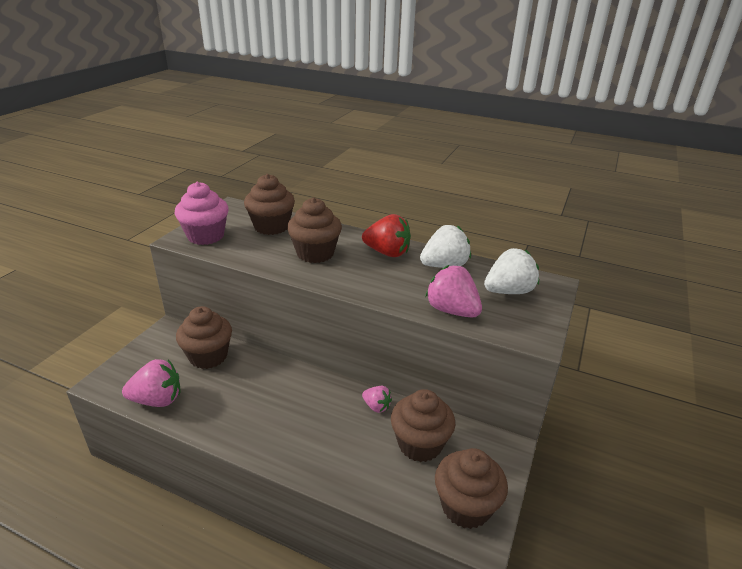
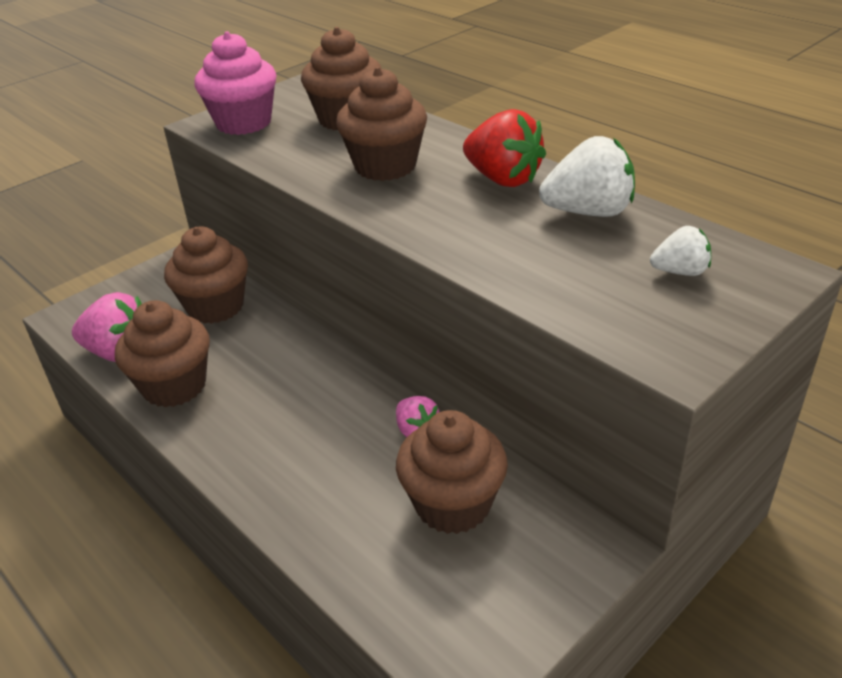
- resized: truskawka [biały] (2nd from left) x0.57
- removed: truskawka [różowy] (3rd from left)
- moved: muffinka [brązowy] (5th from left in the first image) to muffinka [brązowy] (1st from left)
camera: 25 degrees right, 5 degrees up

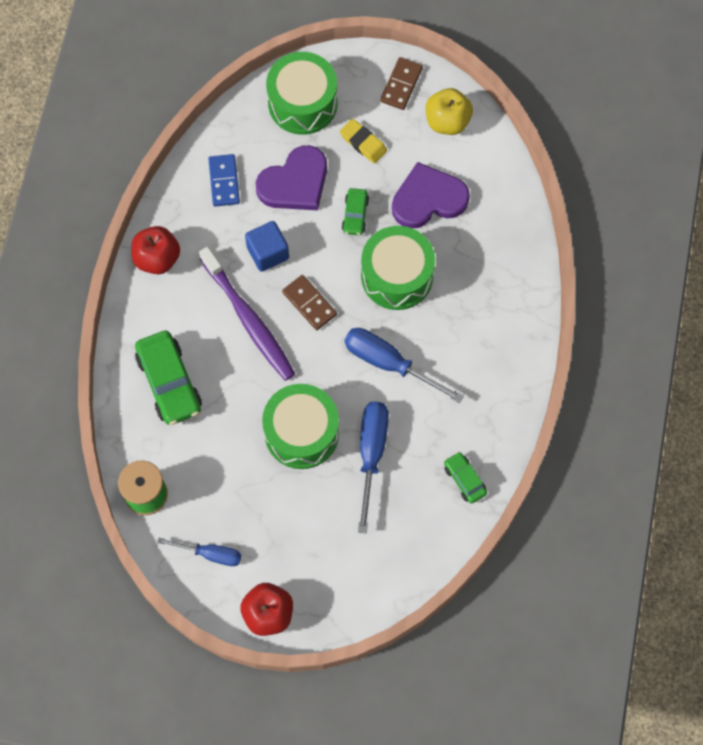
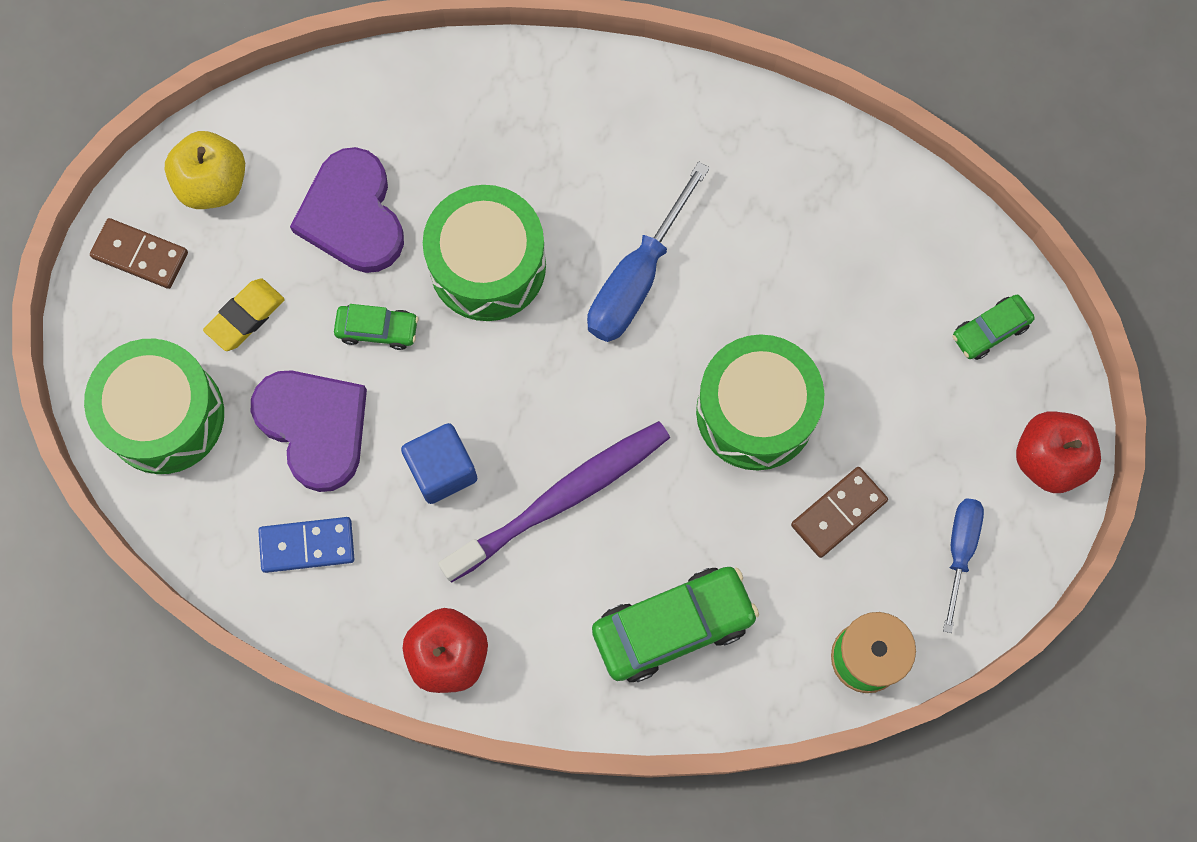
- moved: kostka domina [brązowy] (1st from left in the first image) to kostka domina [brązowy] (2nd from left)
- removed: śrubokręt [niebieski] (2nd from left)
- moved: samochód [zielony] (3rd from left)
camera: 90 degrees left, 5 degrees up

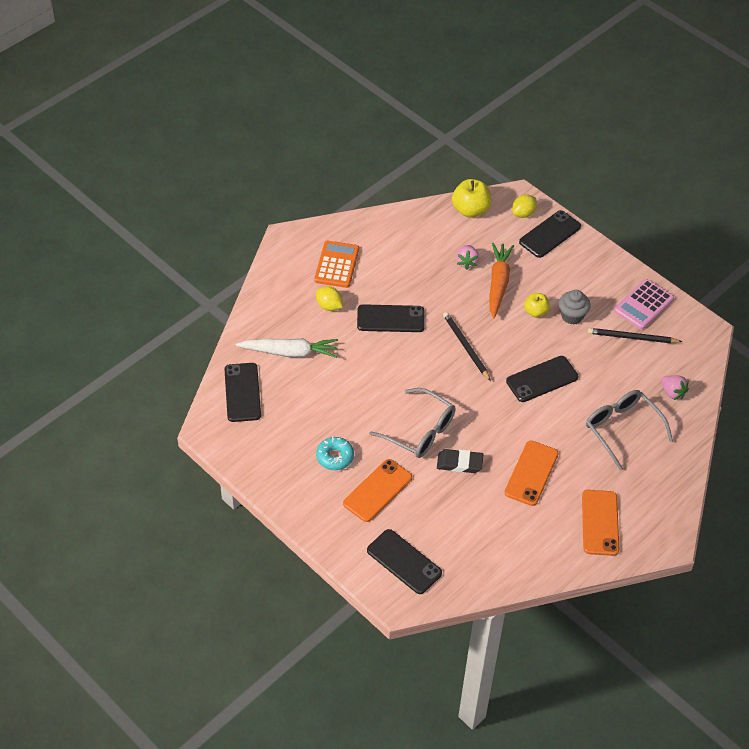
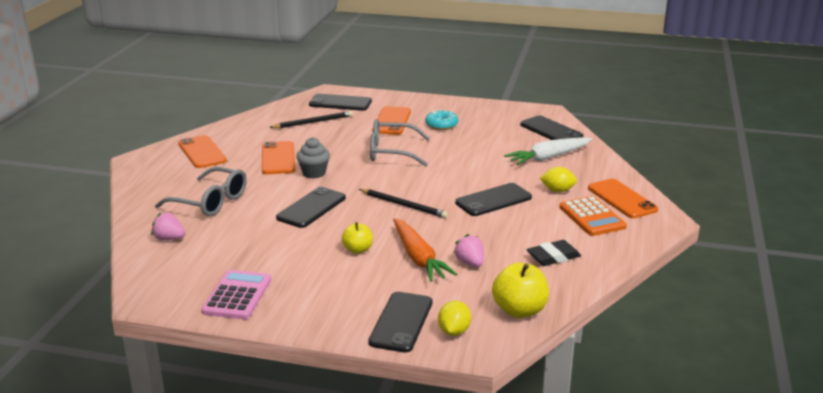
- moved: muffinka [szary]
- moved: ołówek [czarny] (2nd from left in the first image) to ołówek [czarny] (1st from left)
- moved: gumka do mazania [czarny]
- added: telefon [pomarańczowy] (4th from left)
camera: 150 degrees right, 25 degrees down

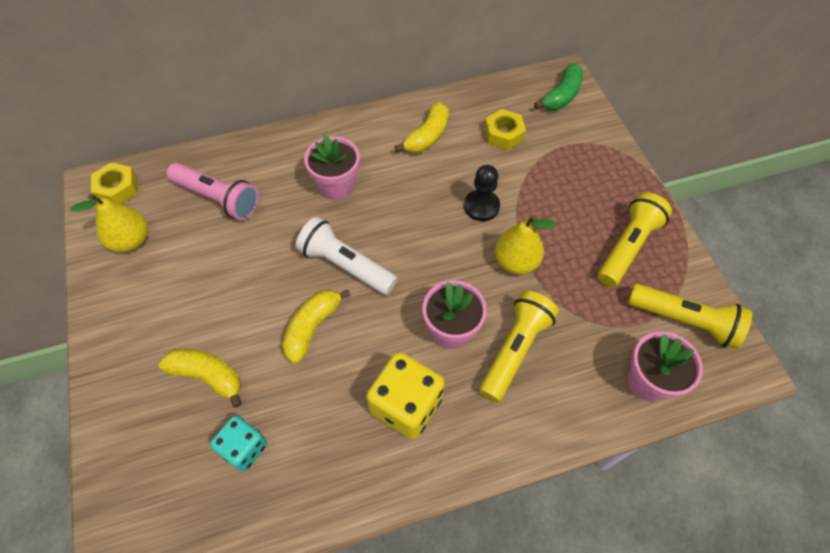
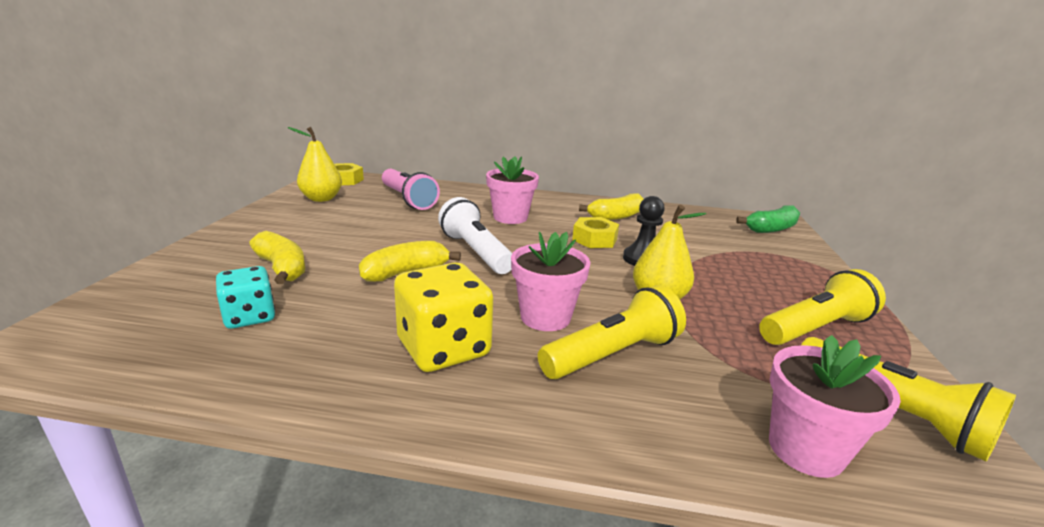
- moved: nakrętka [żółty] (2nd from left)
camera: 25 degrees right, 35 degrees down

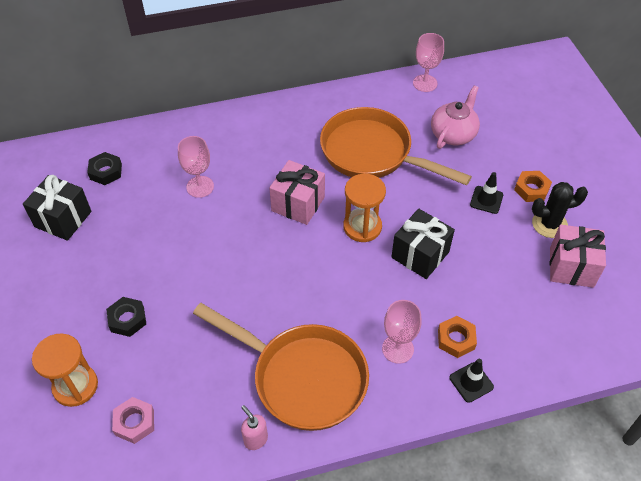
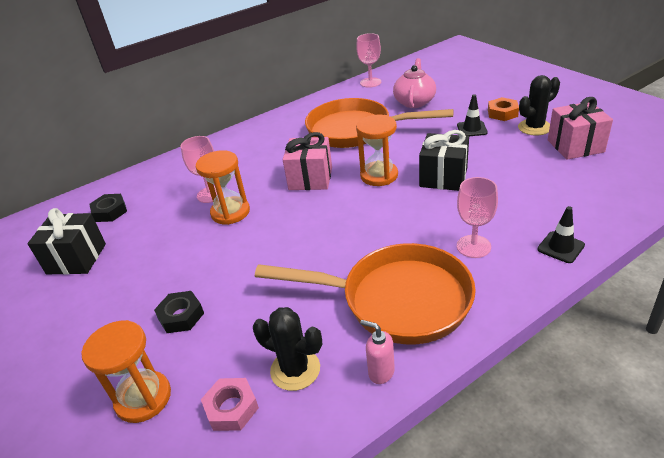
- removed: nakrętka [pomarańczowy] (1st from left)
- added: klepsydra [pomarańczowy] (2nd from left)
- added: kaktus [czarny] (1st from left)
camera: 15 degrees left, 15 degrees down

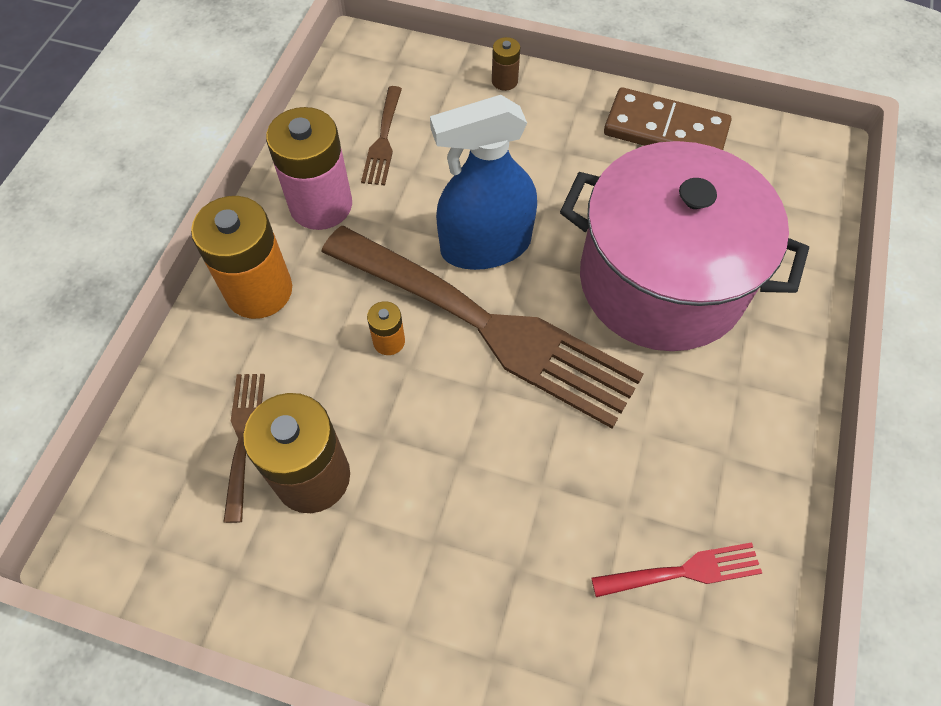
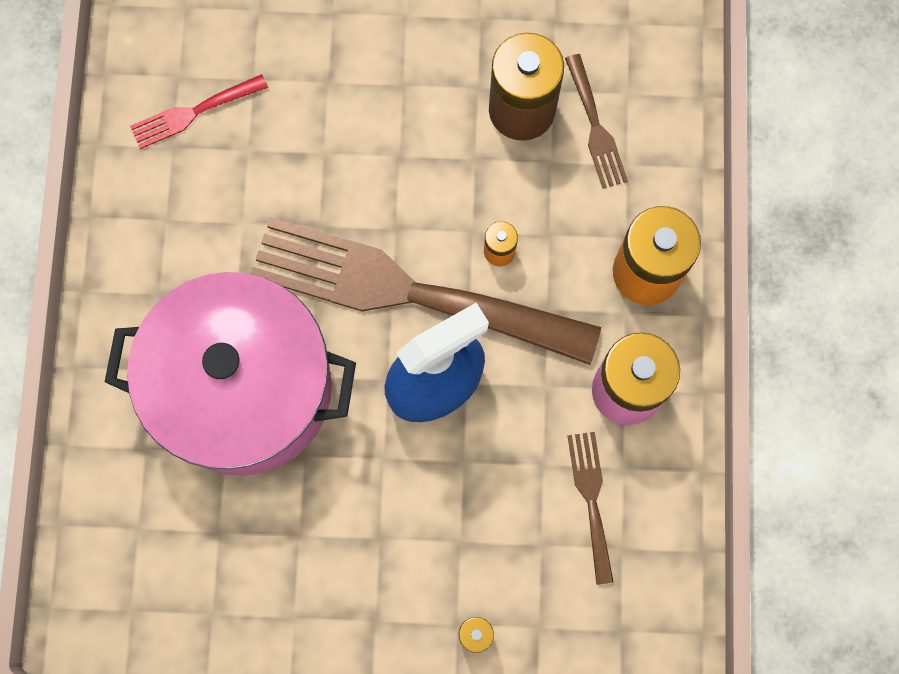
- removed: kostka domina [brązowy]
camera: 165 degrees right, 15 degrees up

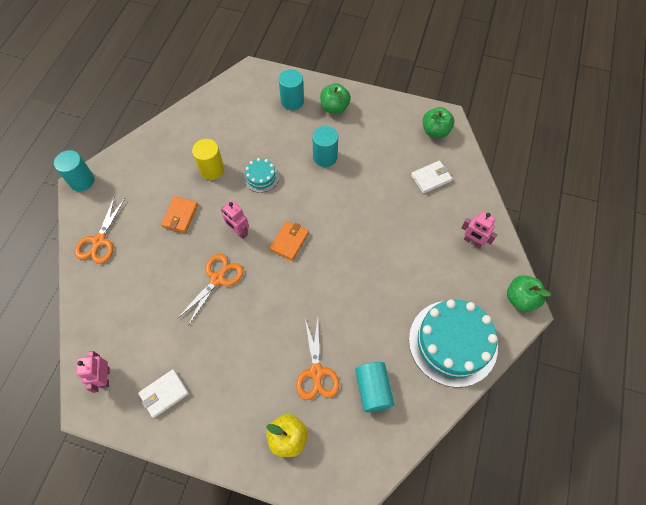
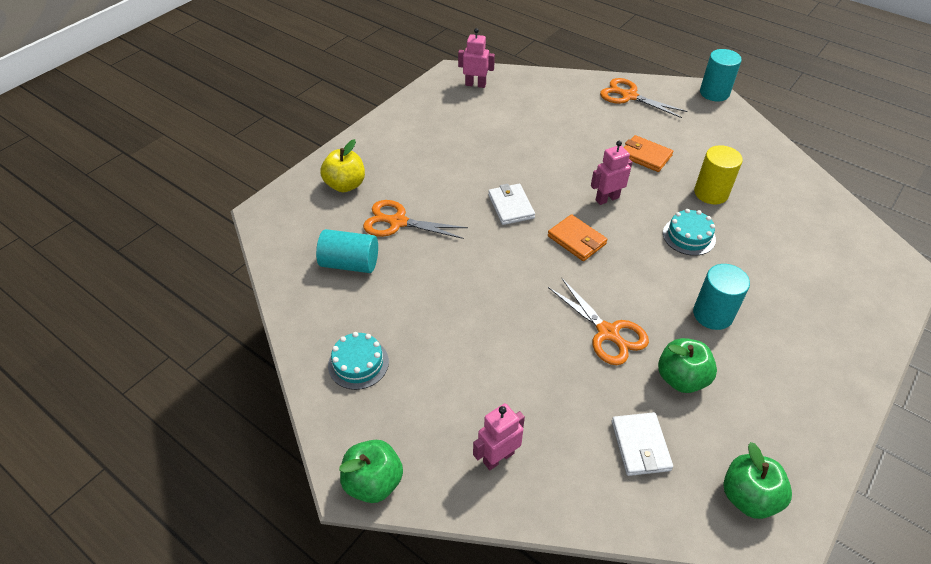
- removed: walec [turkusowy] (2nd from left)
- moved: jabłko [zielony] (1st from left in the first image) to jabłko [zielony] (2nd from left)
- moved: nożyczki [pomarańczowy] (2nd from left)
- resized: tort [turkusowy] (2nd from left in the first image) x0.47
- moved: portfel [biały] (1st from left)
camera: 110 degrees right, 15 degrees down

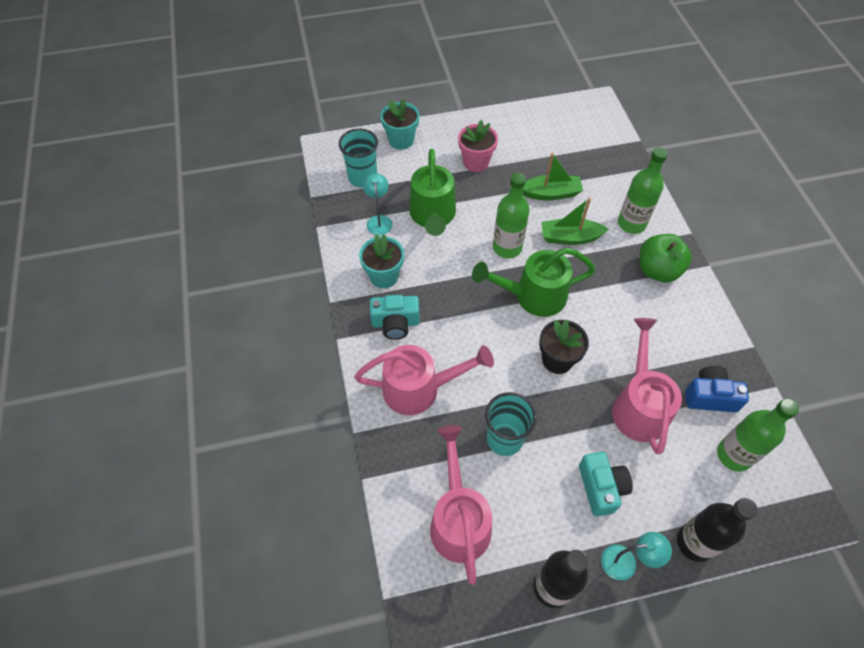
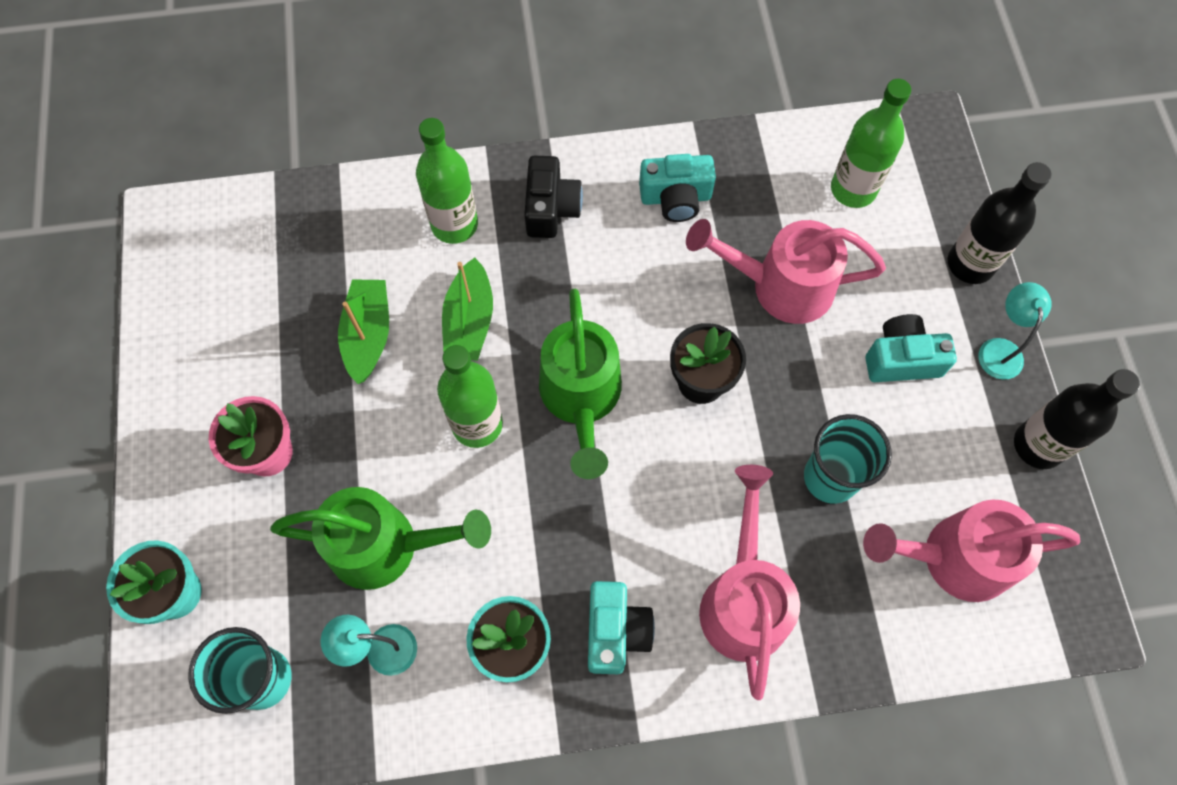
- replaced: jabłko [zielony] to aparat fotograficzny [czarny]
- removed: aparat fotograficzny [niebieski]
- added: aparat fotograficzny [turkusowy] (2nd from left)
camera: 85 degrees left, 10 degrees up

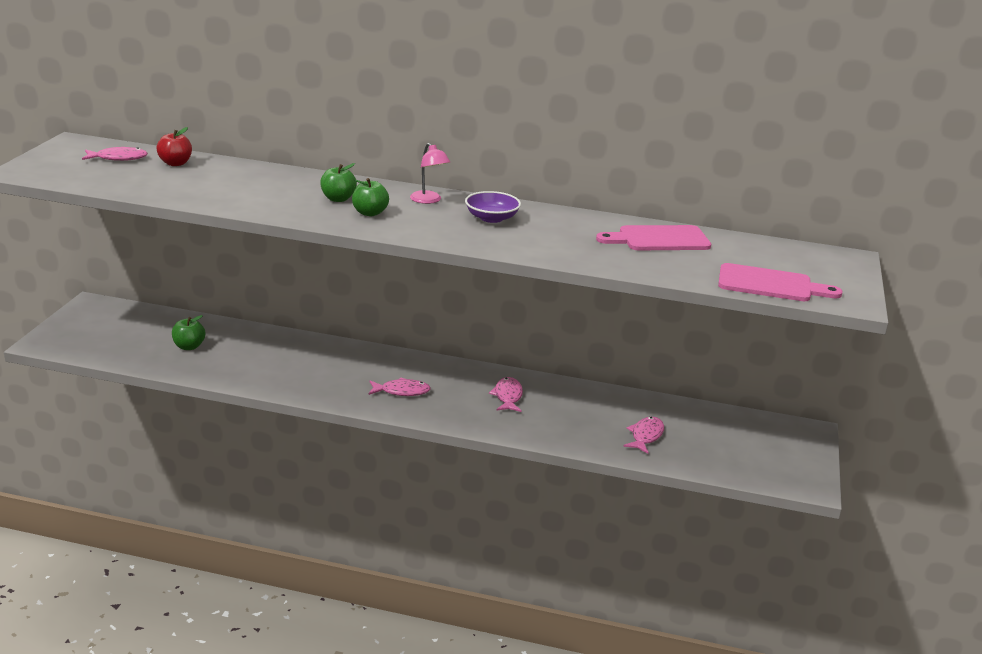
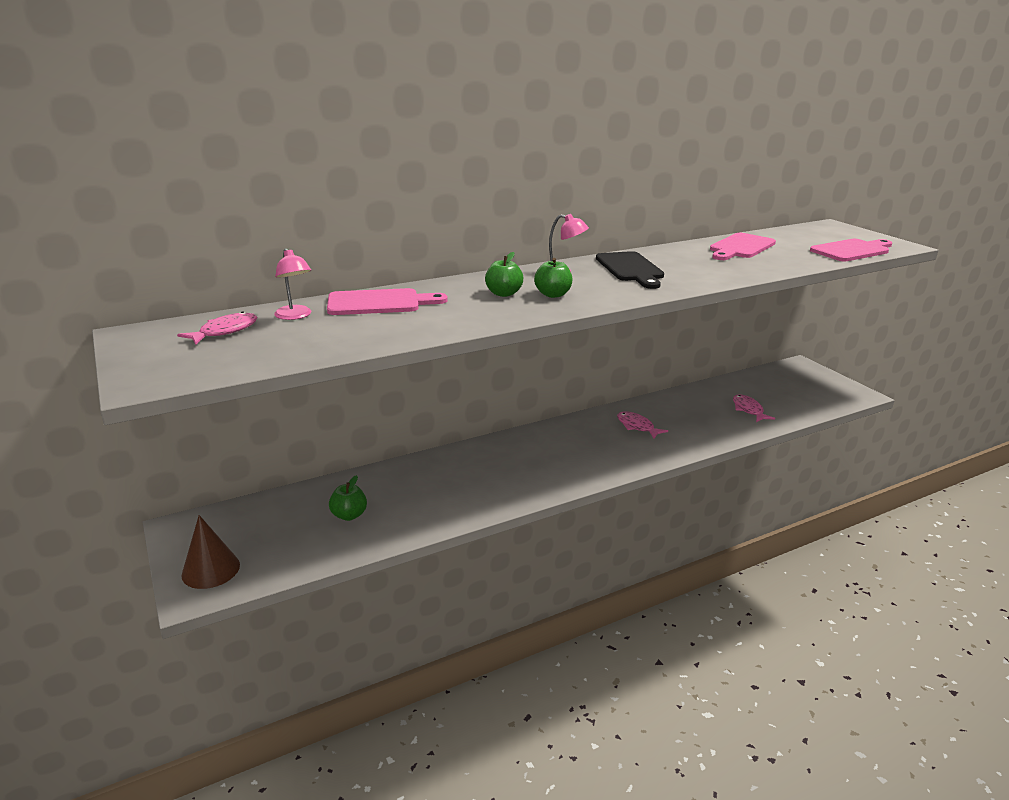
- replaced: jabłko [czerwony] to lampka [różowy] (1st from left)
- replaced: miska [fioletowy] to deska do krojenia [czarny]
- removed: ryba [różowy] (2nd from left)
- added: deska do krojenia [różowy] (1st from left)
- added: stożek [brązowy]
camera: 40 degrees left, 0 degrees up

